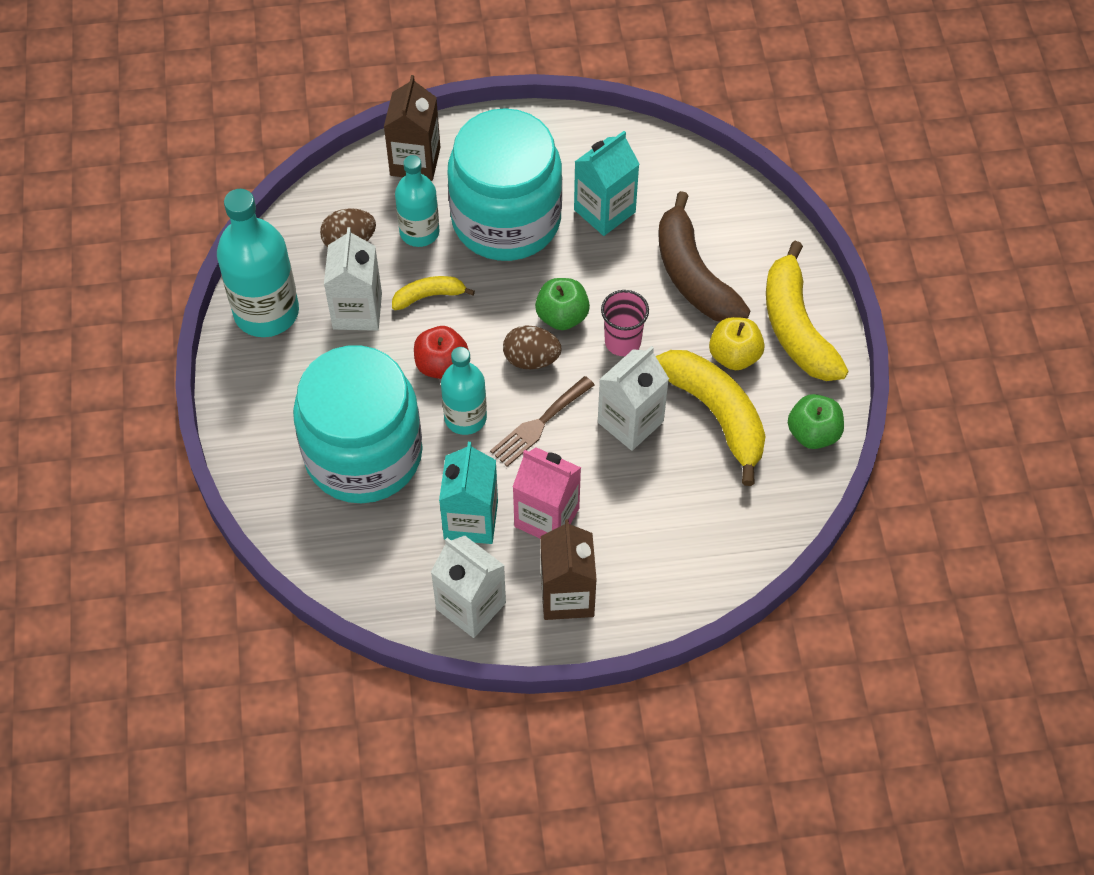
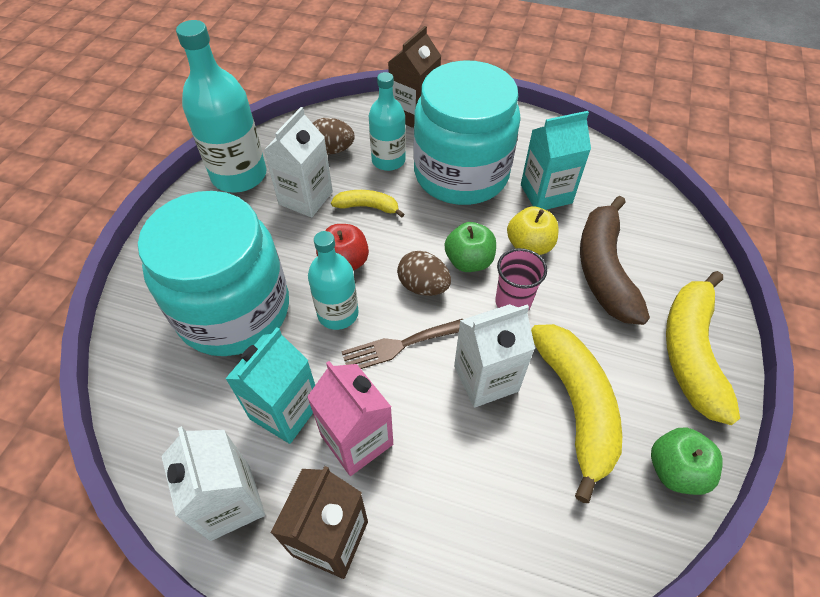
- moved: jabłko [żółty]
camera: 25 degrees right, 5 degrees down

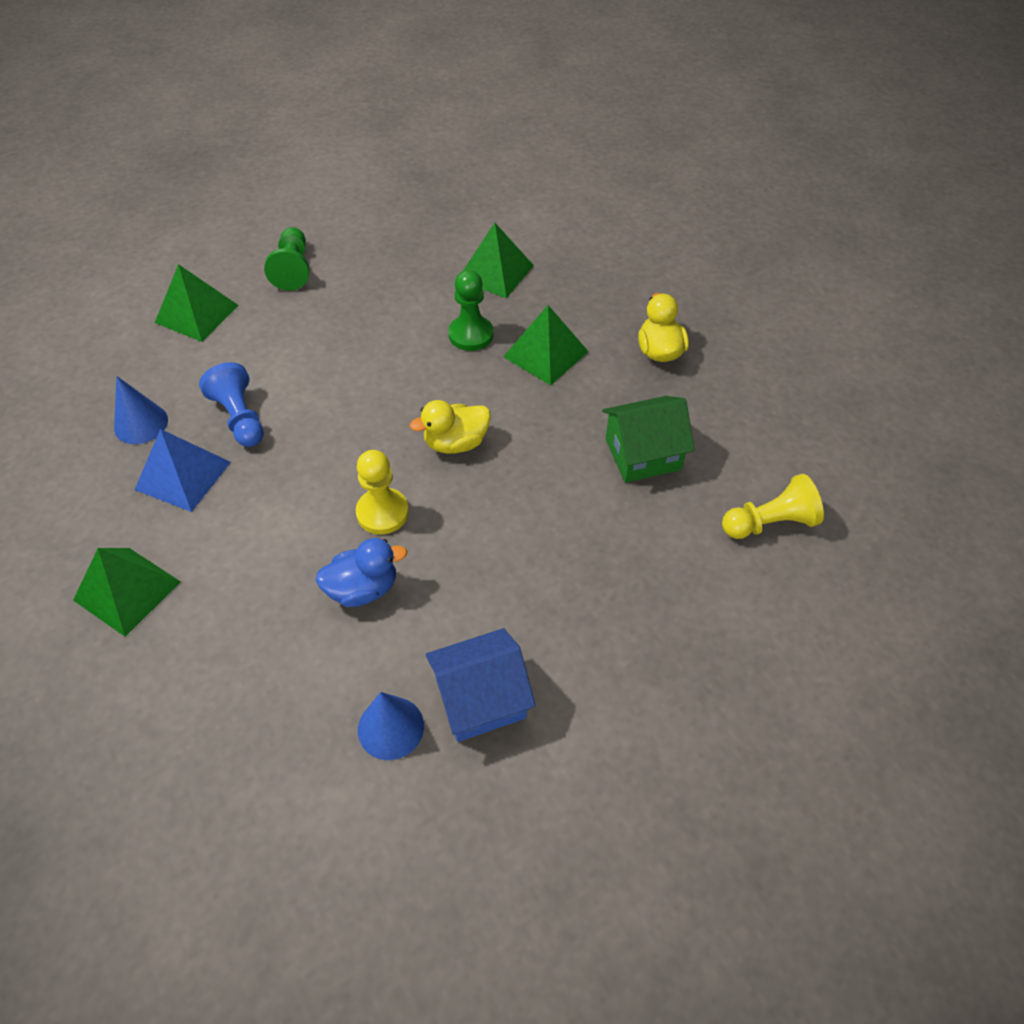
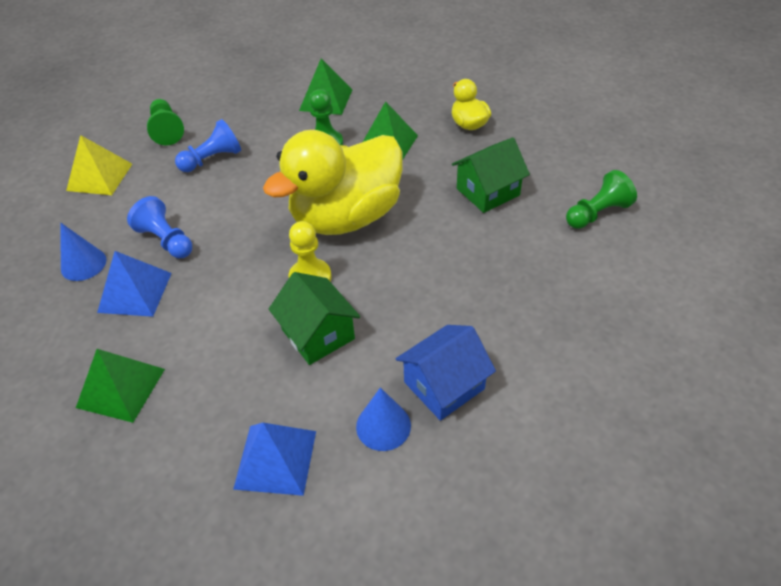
- recoloured: piramida [zielony] (2nd from left) to piramida [żółty]
- resized: kaczka [żółty] (1st from left) x2.28
- recoloured: pionek [żółty] (2nd from left) to pionek [zielony] (3rd from left)
- replaced: kaczka [niebieski] to domek [zielony] (1st from left)
- added: pionek [niebieski] (2nd from left)
- added: piramida [niebieski] (2nd from left)
camera: 15 degrees left, 5 degrees down

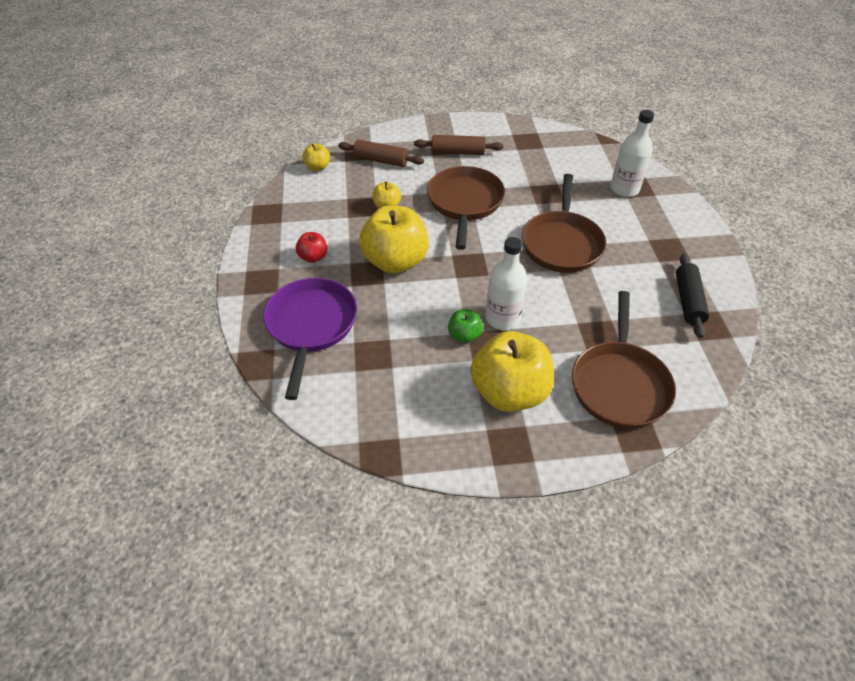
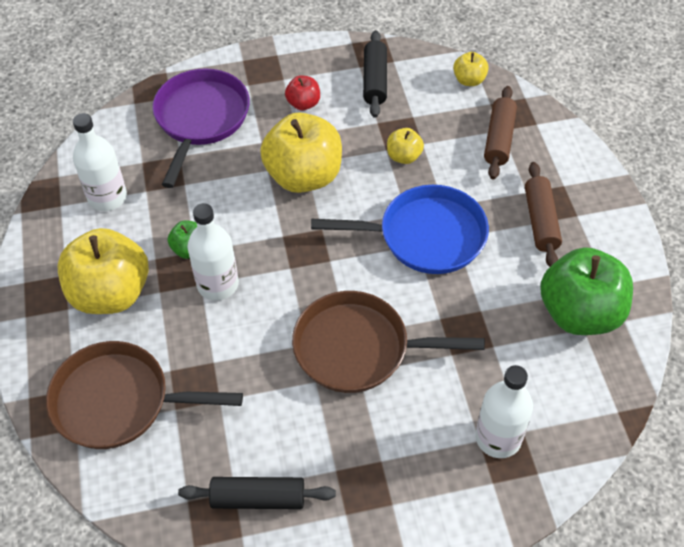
- recoloured: patelnia [brązowy] (1st from left) to patelnia [niebieski]
- turned: patelnia [fioletowy] 75 degrees counterclockwise
- added: wałek do ciasta [czarny] (2nd from left)
- added: butelka [biały] (1st from left)
- added: jabłko [zielony] (2nd from left)
camera: 85 degrees right, 5 degrees up

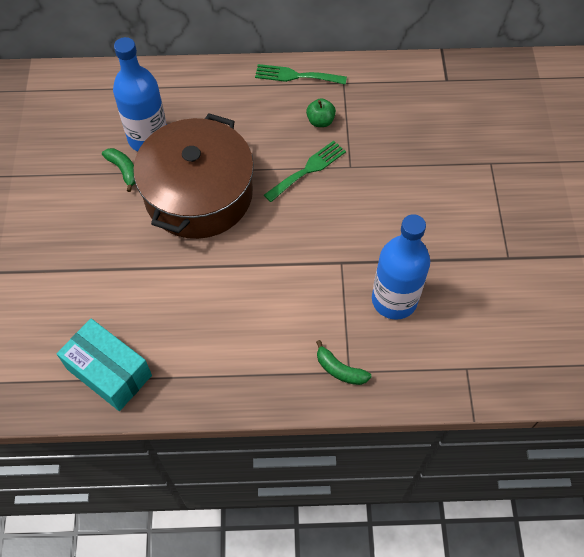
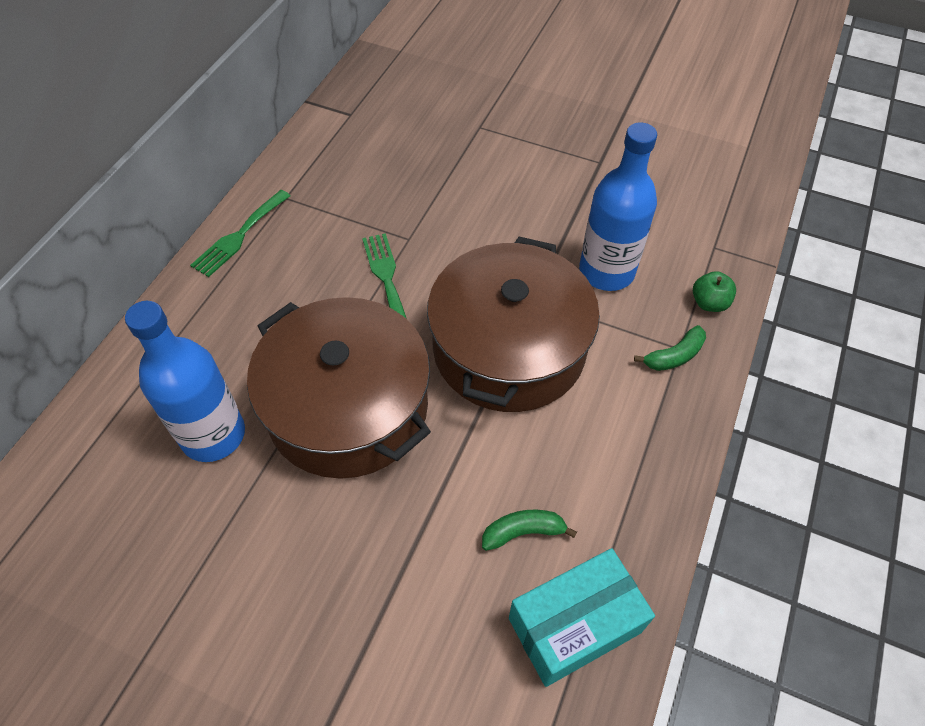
- moved: jabłko [zielony]
- moved: banan [zielony] (1st from left)
- added: garnek [brązowy] (2nd from left)
camera: 65 degrees left, 5 degrees down

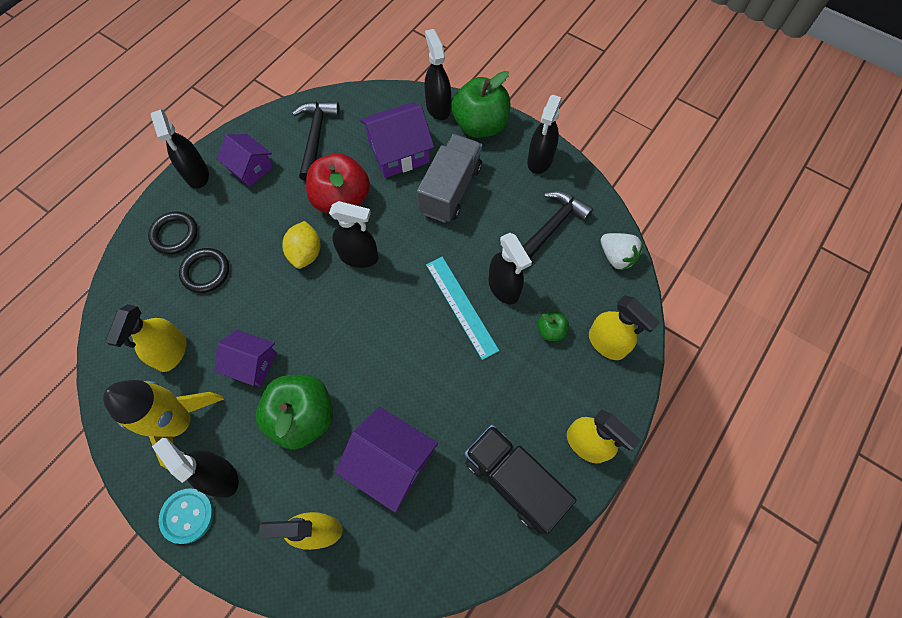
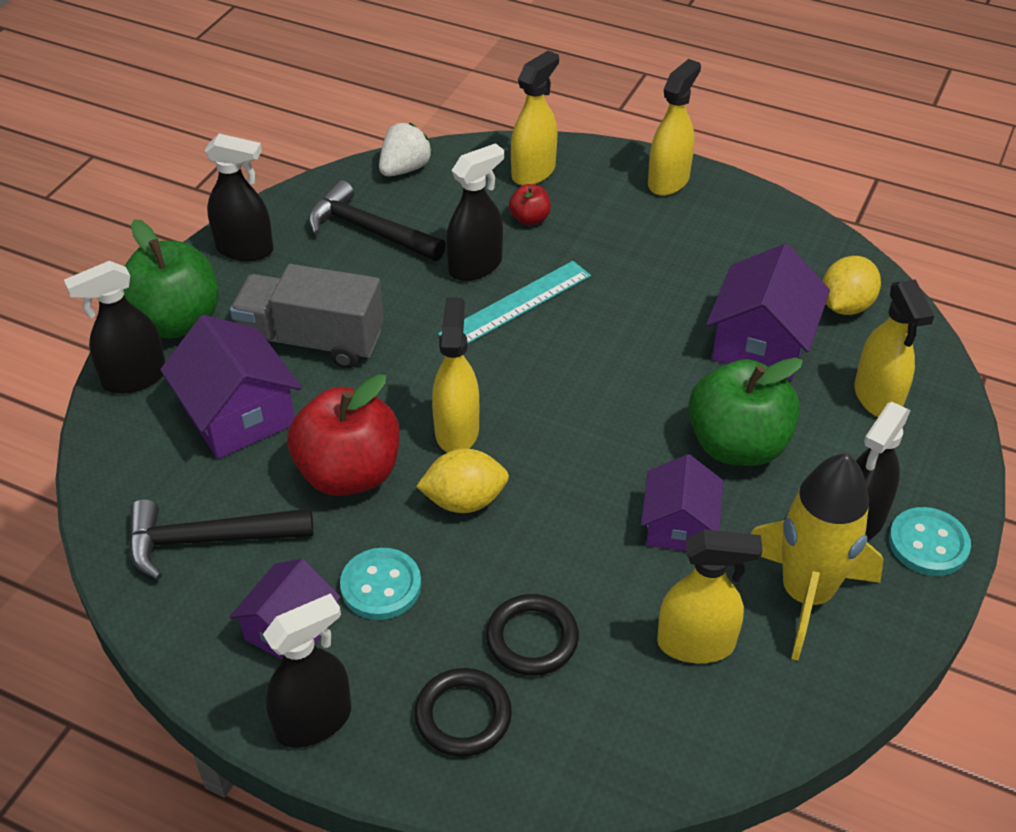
- recoloured: spryskiwacz [czarny] (3rd from left) to spryskiwacz [żółty] (1st from left)
- recoloured: jabłko [zielony] (3rd from left) to jabłko [czerwony] (2nd from left)
- removed: ciężarówka [czarny]
- added: cytryna [żółty] (2nd from left)
- added: guzik [turkusowy] (1st from left)
camera: 100 degrees left, 20 degrees down

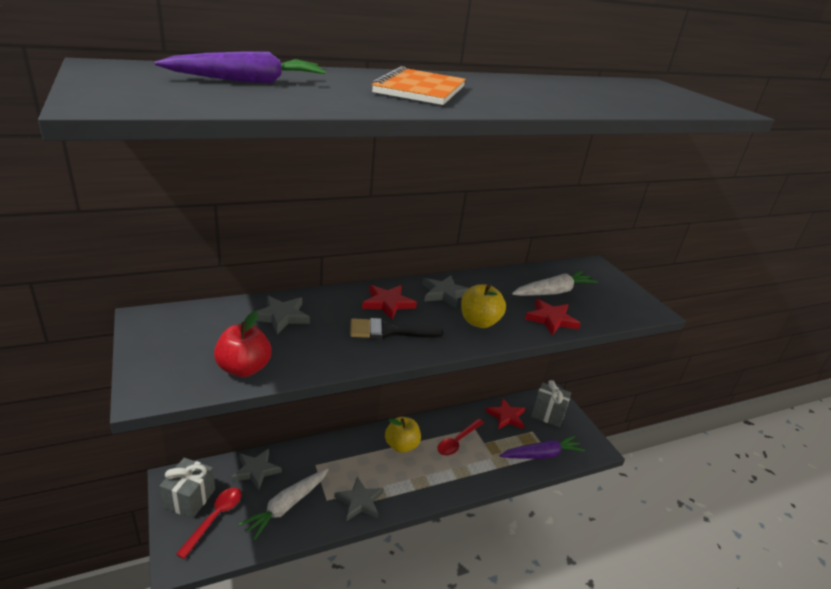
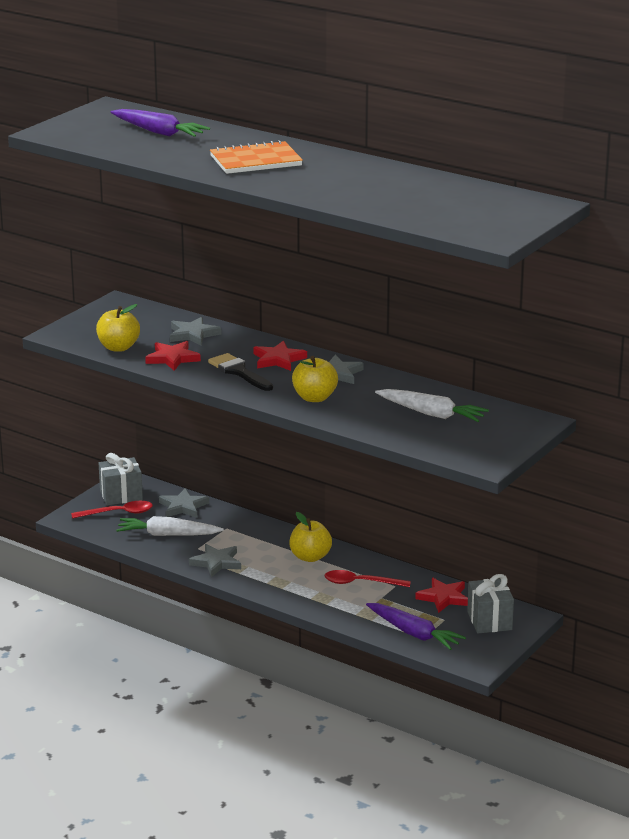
- moved: gwiazda [czerwony] (3rd from left in the first image) to gwiazda [czerwony] (1st from left)
- recoloured: jabłko [czerwony] to jabłko [żółty] (1st from left)
camera: 60 degrees right, 5 degrees down

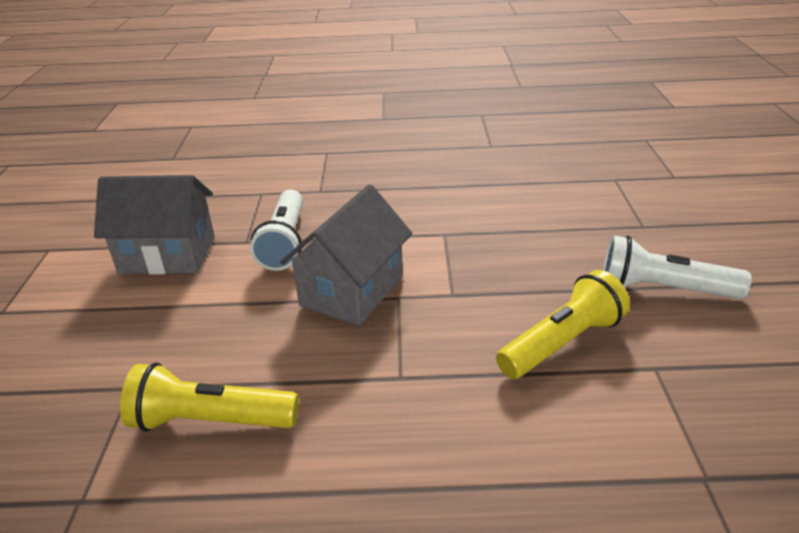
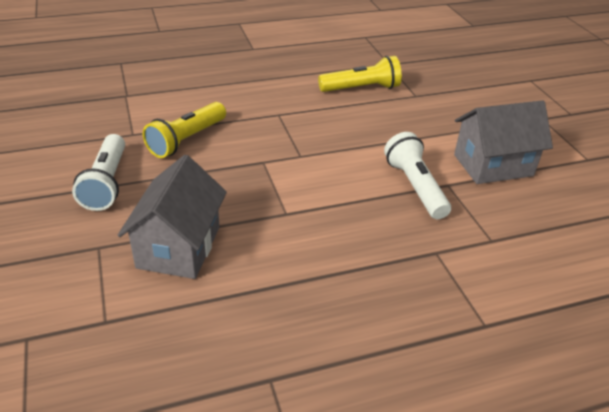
- moved: domek [szary] (2nd from left in the first image) to domek [szary] (1st from left)
- turned: latarka [biały] (2nd from left in the first image) 90 degrees clockwise
camera: 160 degrees right, 5 degrees up

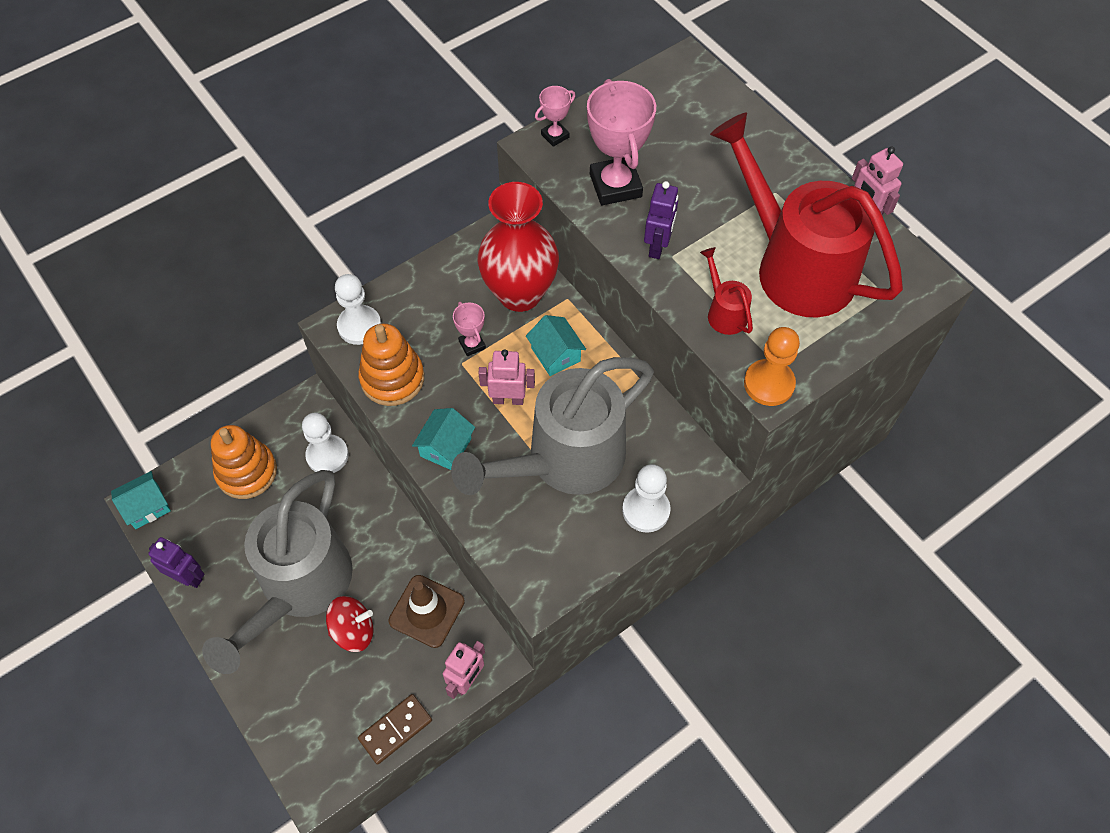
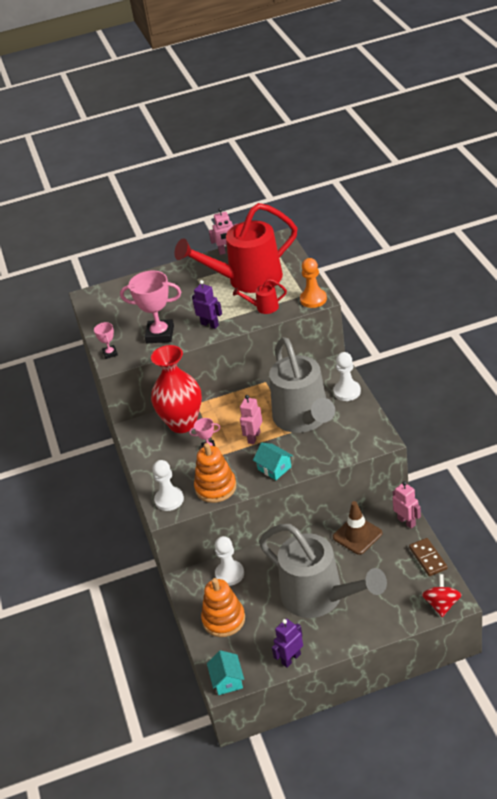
- removed: domek [turkusowy] (3rd from left)
- moved: bączek [czerwony]
camera: 65 degrees left, 20 degrees down

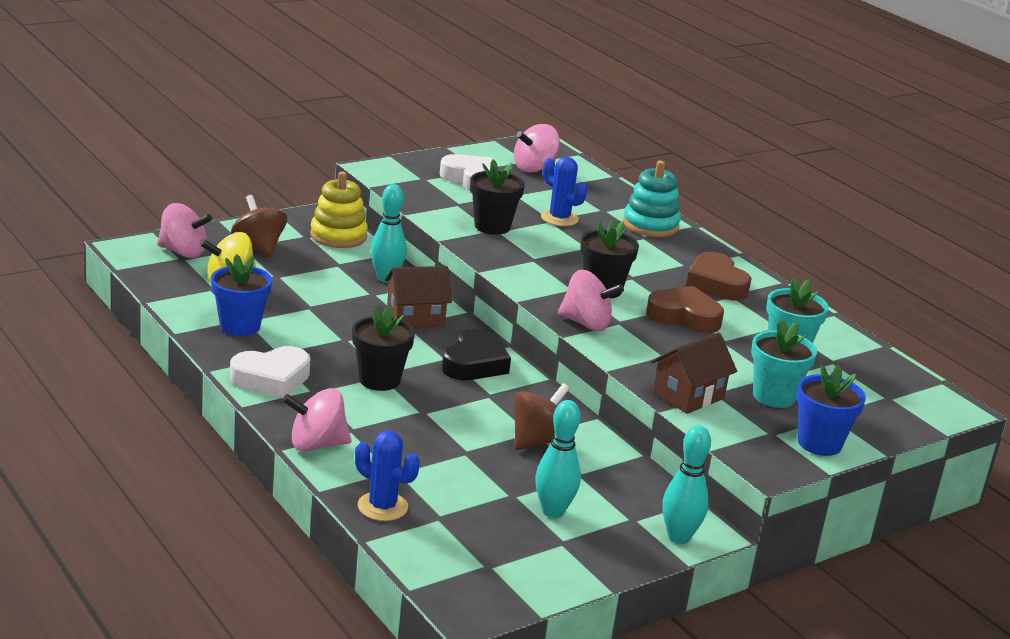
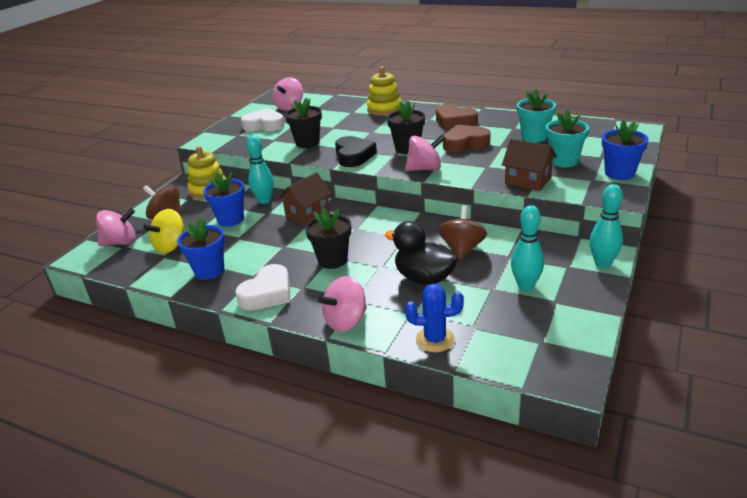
- removed: kaktus [niebieski] (2nd from left)
- recoloured: zabawka nakładanka [turkusowy] to zabawka nakładanka [żółty] (2nd from left)
- moved: serce [czarny]
- turned: domek [brązowy] (2nd from left) 75 degrees counterclockwise
- added: doniczka [niebieski] (2nd from left)
- added: kaczka [czarny]
camera: 25 degrees left, 5 degrees up

